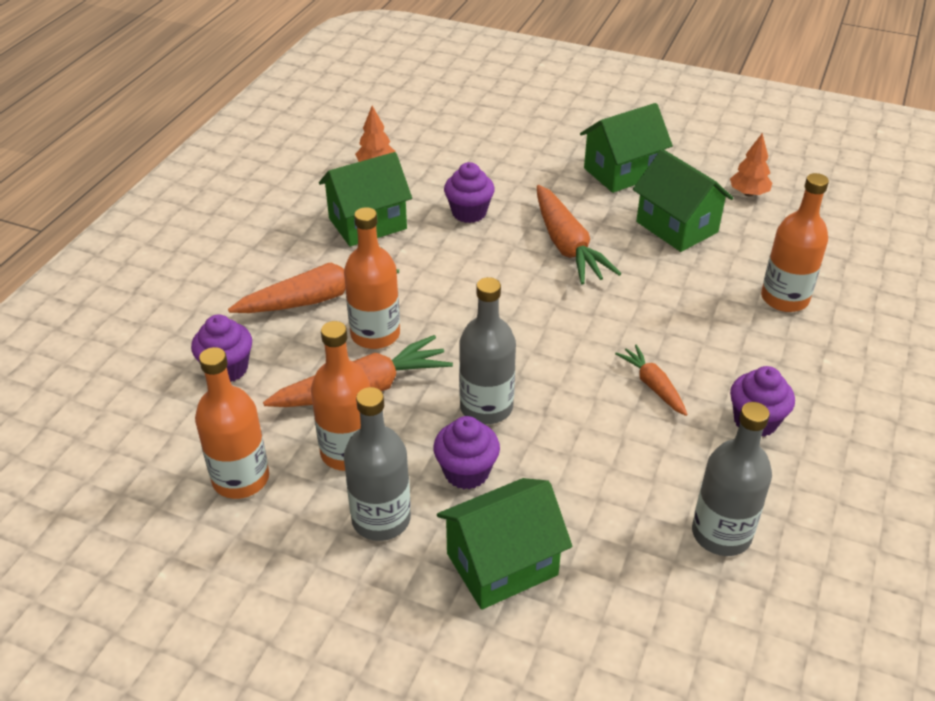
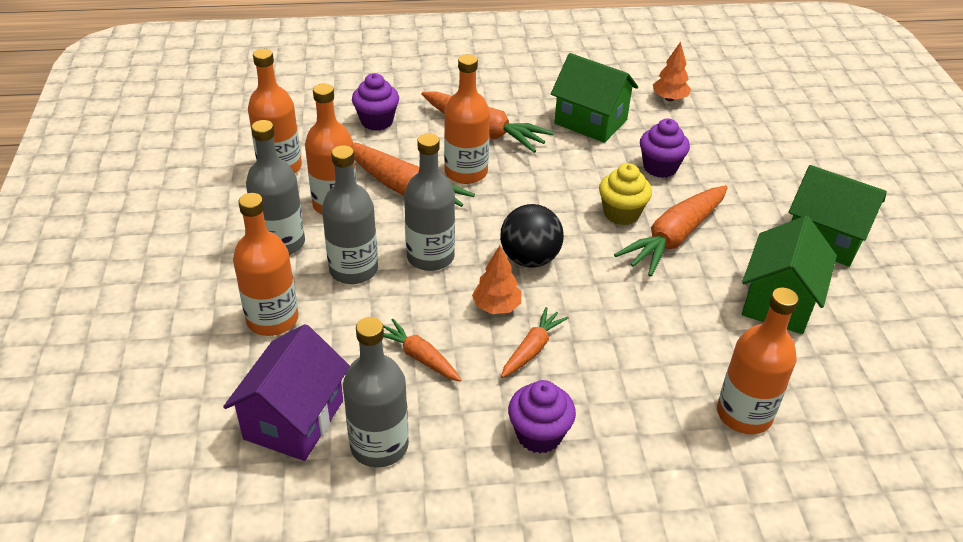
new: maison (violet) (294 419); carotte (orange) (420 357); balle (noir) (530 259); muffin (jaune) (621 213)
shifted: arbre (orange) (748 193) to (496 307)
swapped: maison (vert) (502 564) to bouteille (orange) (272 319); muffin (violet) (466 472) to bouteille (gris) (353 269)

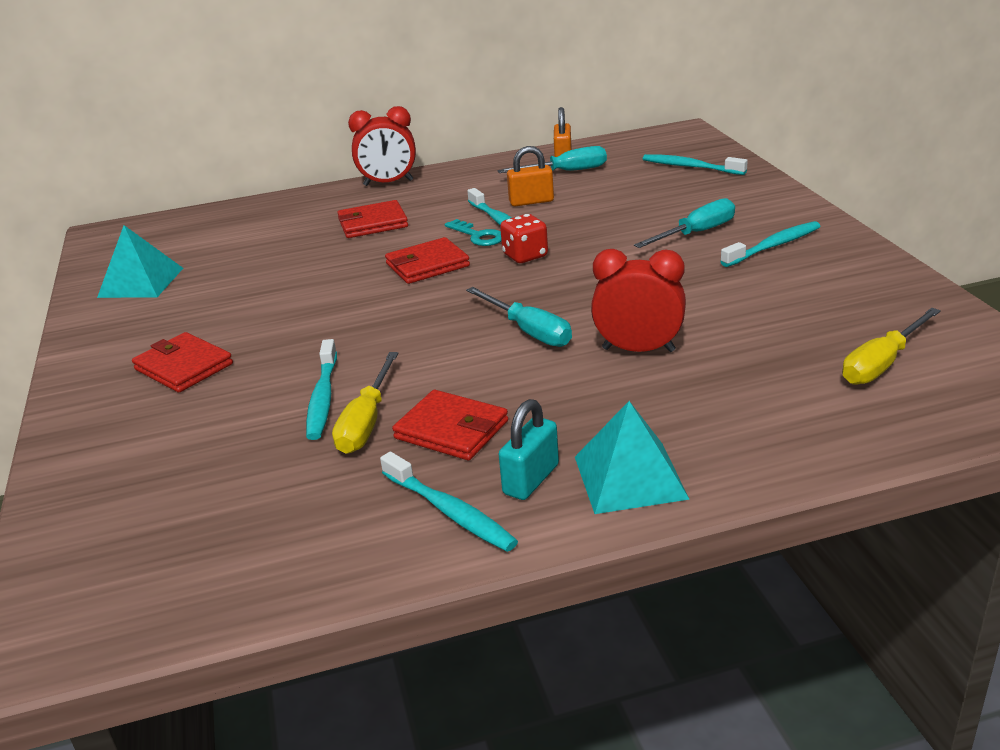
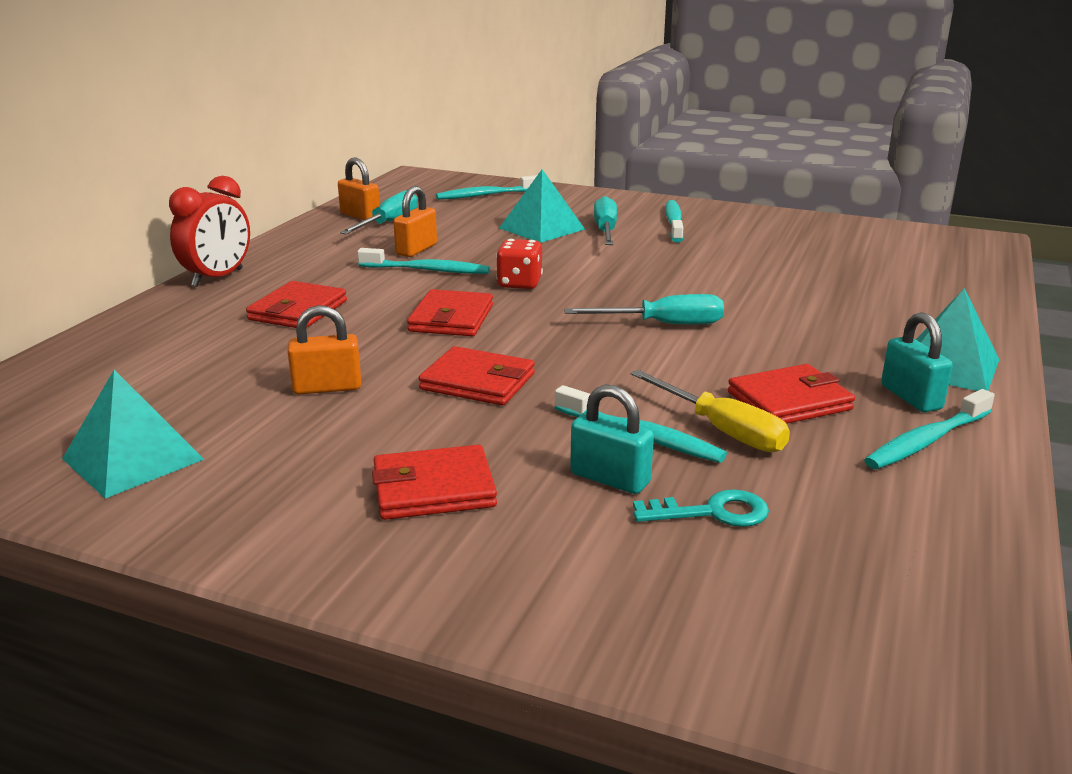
gone: réveil (rouge) (638 350); tournevis (jaune) (882 364)
new: cadenas (orange) (327 387); portefeuille (rouge) (477 382); pyramide (turquoise) (542 228); cadenas (turquoise) (610 479)
shifted: clé (turquoise) (478 236) to (712 512)
rotated: brosse à dents (turquoise) (450 512) = (926 441) 150 degrees clockwise

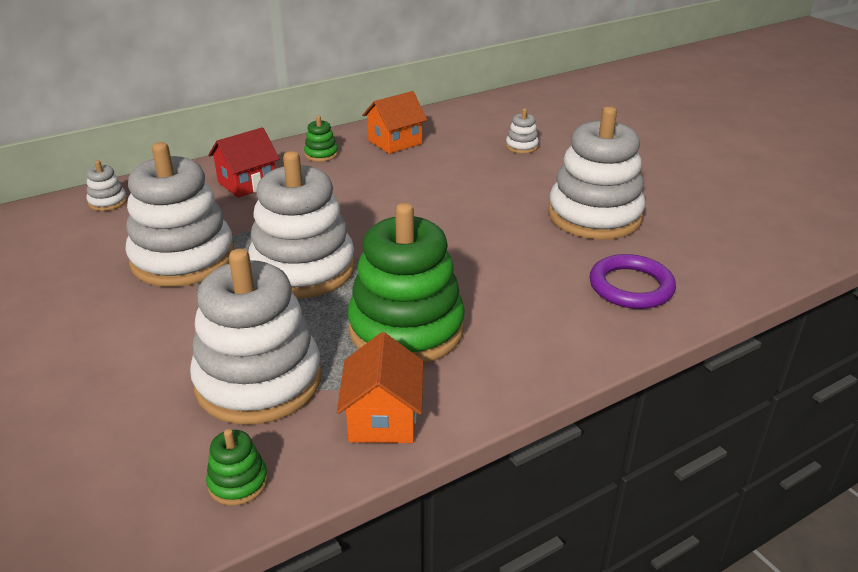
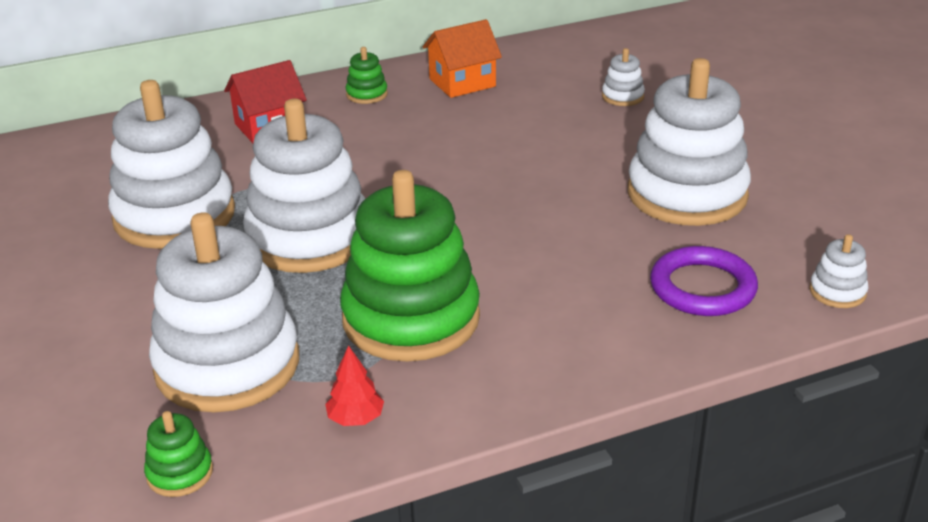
shifted: jouet à empiler (blanc) (108 202) to (837 292)
swapped: maison (orange) (383 418) to arbre (rouge) (356 419)

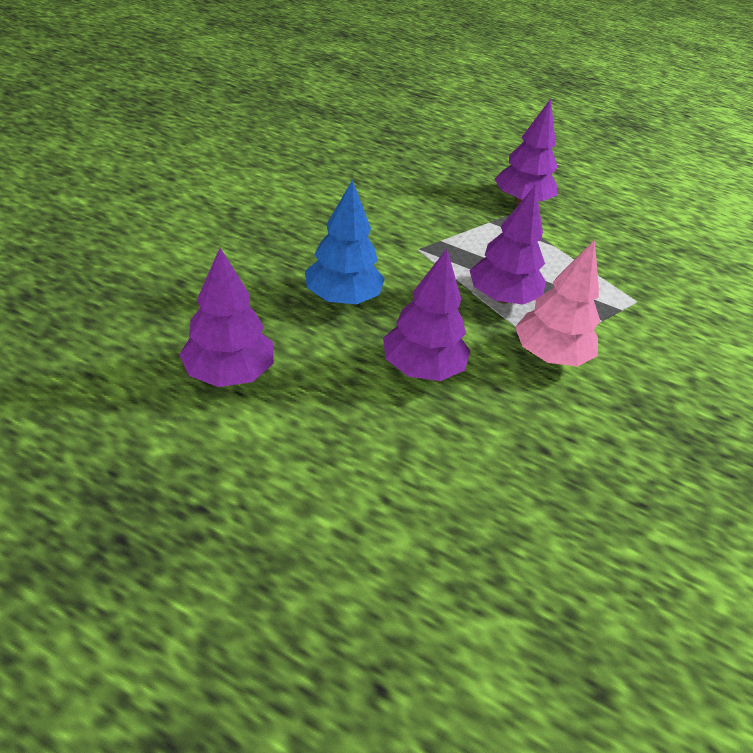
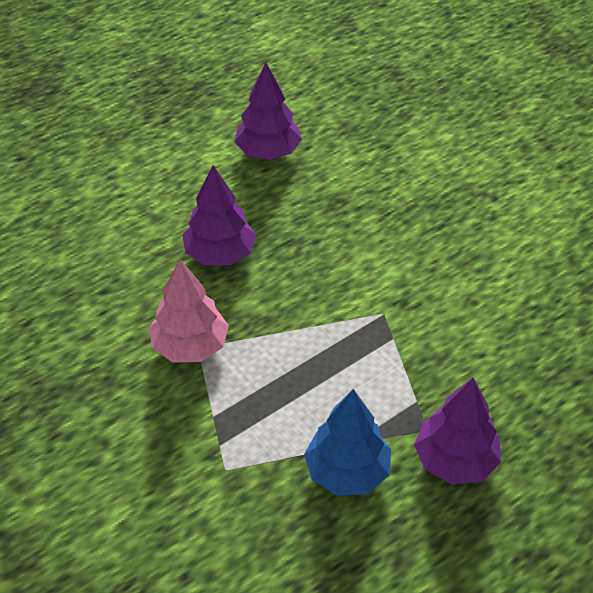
gone: arbre (violet) (502 298)
shifted: arbre (bleu) (342 298) to (347 471)

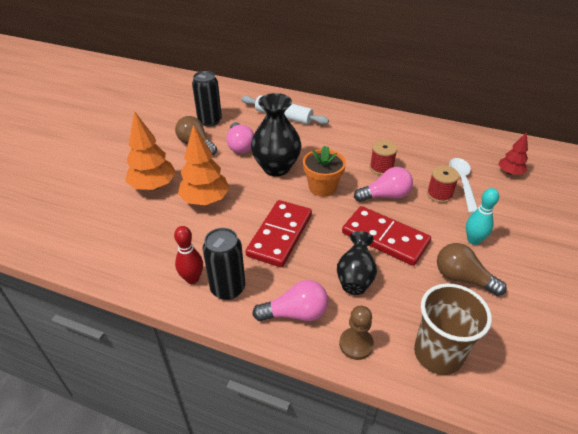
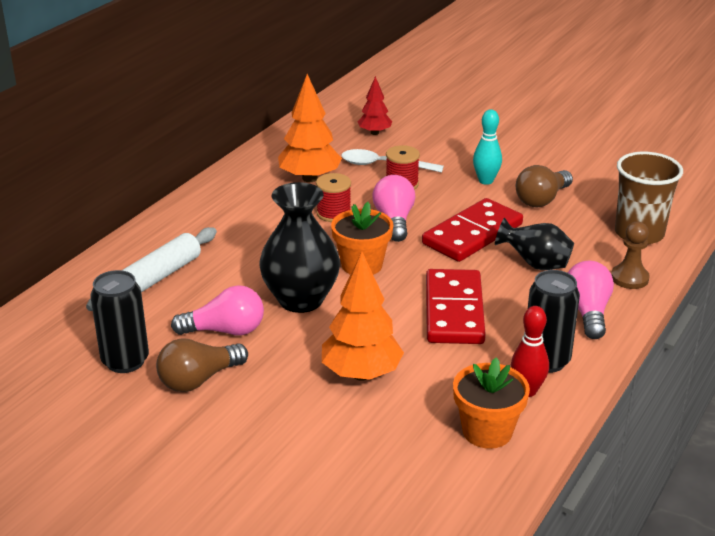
new: pot de fleurs (orange) (487 431)
shifted: arbre (orange) (153 186) to (310 178)
rotated: domino (rouge) (280 235) = (453 311) 60 degrees clockwise

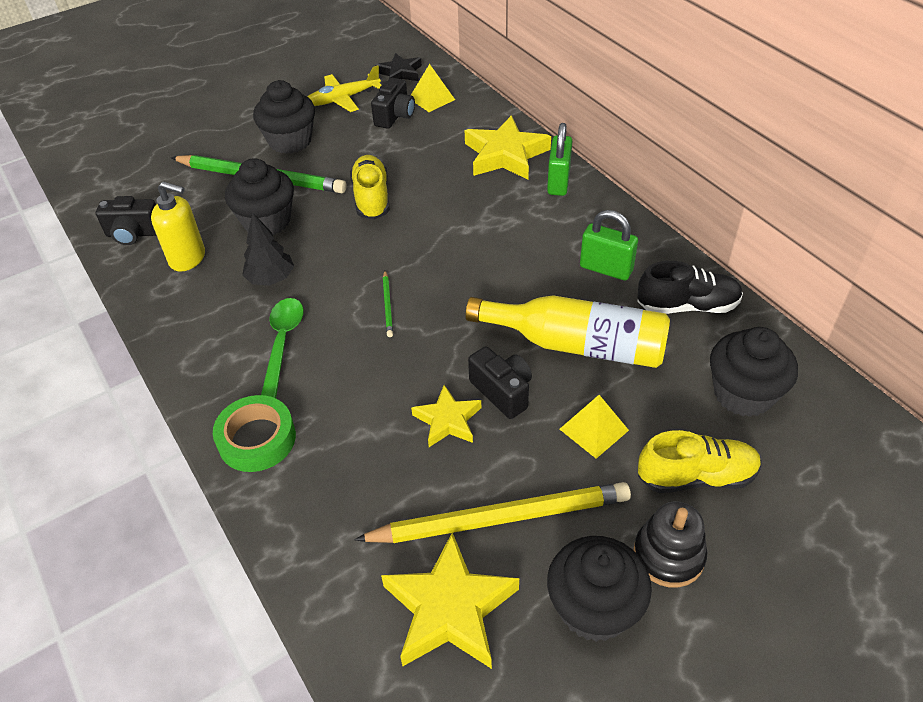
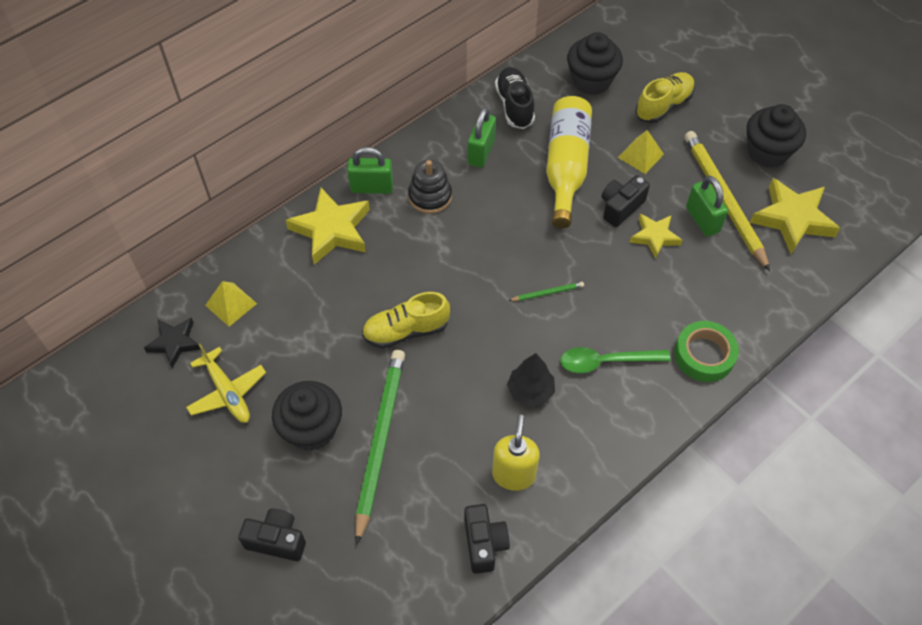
gone: muffin (noir) (267 221)
new: cadenas (vert) (702 220)
shifted: appareil photo (noir) (395 116) to (277 540); jouet à empiler (noir) (668 555) to (430 196)
rotated: chaussure (jaune) (696 476) = (663 106) 60 degrees clockwise

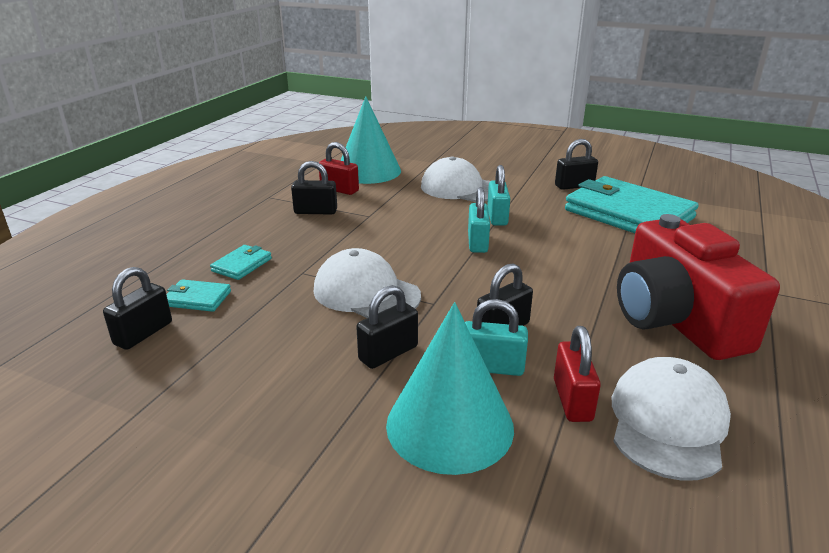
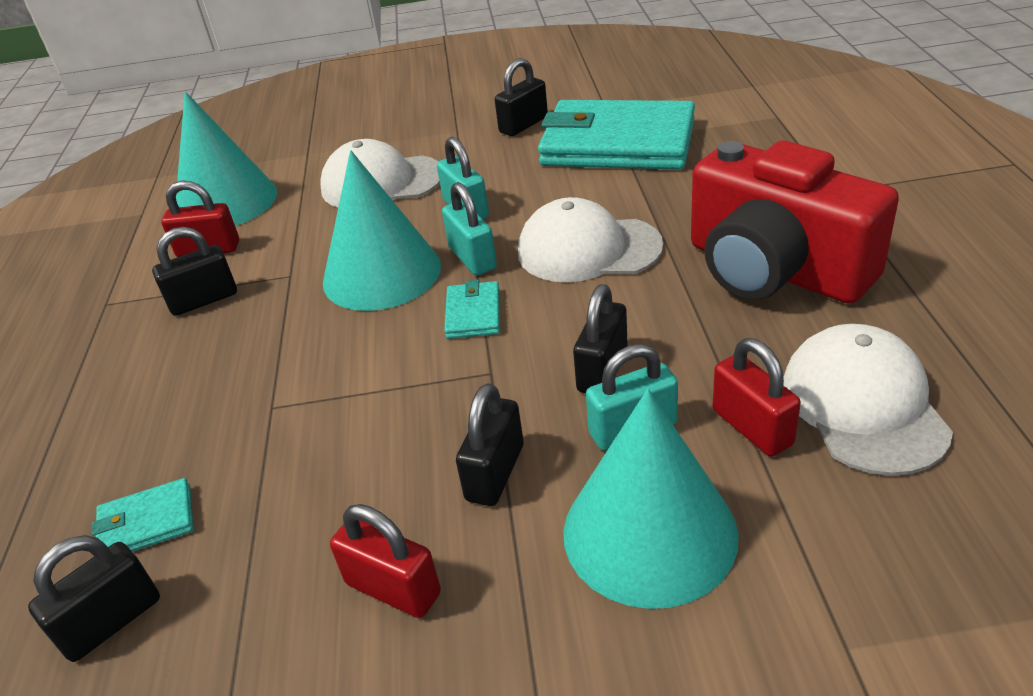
new: cône (turquoise) (381 273); cadenas (rouge) (393 588)
shifted: portefeuille (turquoise) (242 265) to (473 313); casquette (blanc) (366 293) to (588 249)
rotated: cadenas (noir) (143 333) = (111 621) 45 degrees clockwise

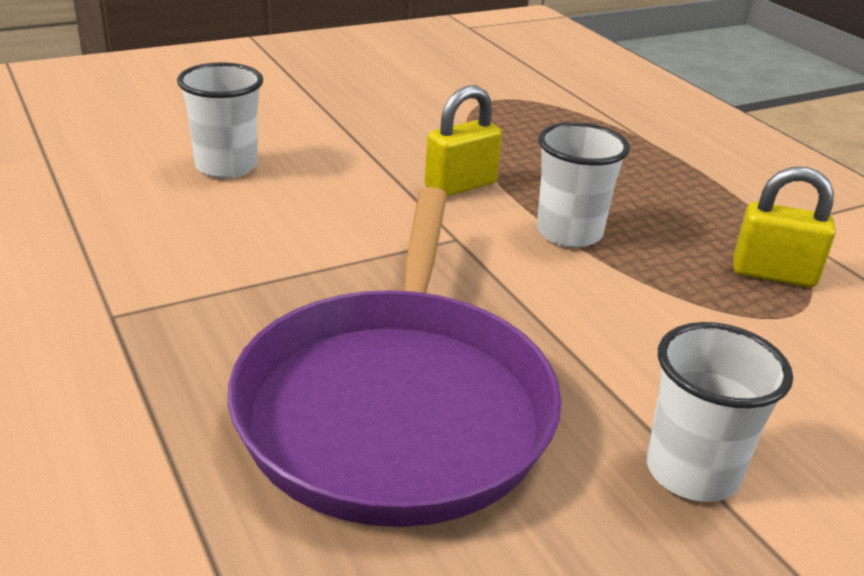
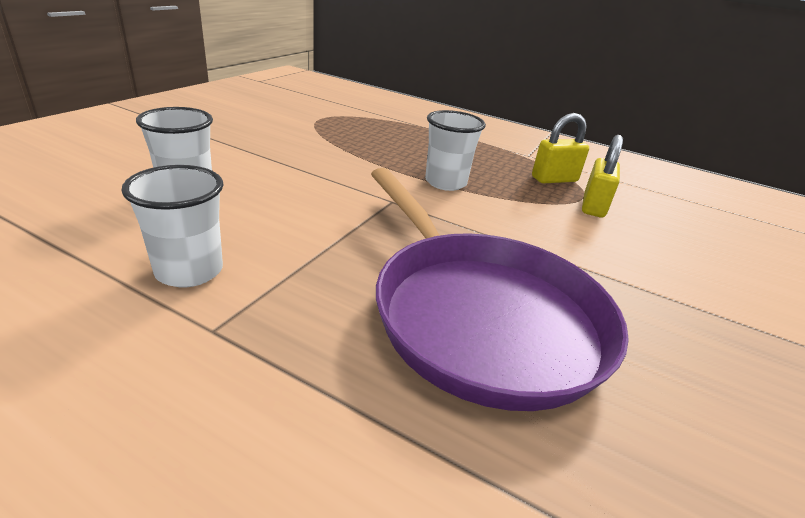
shifted: gobelet (blanc) (692 472) to (189 271); cadenas (jaune) (460 185) to (593 206)

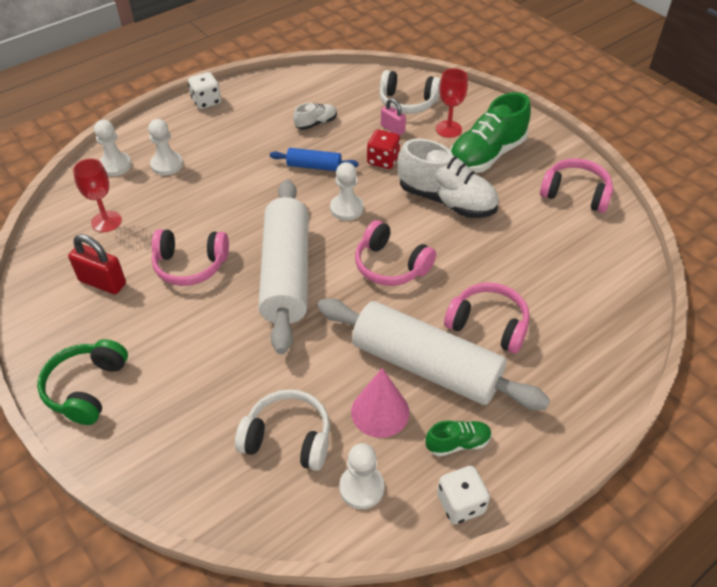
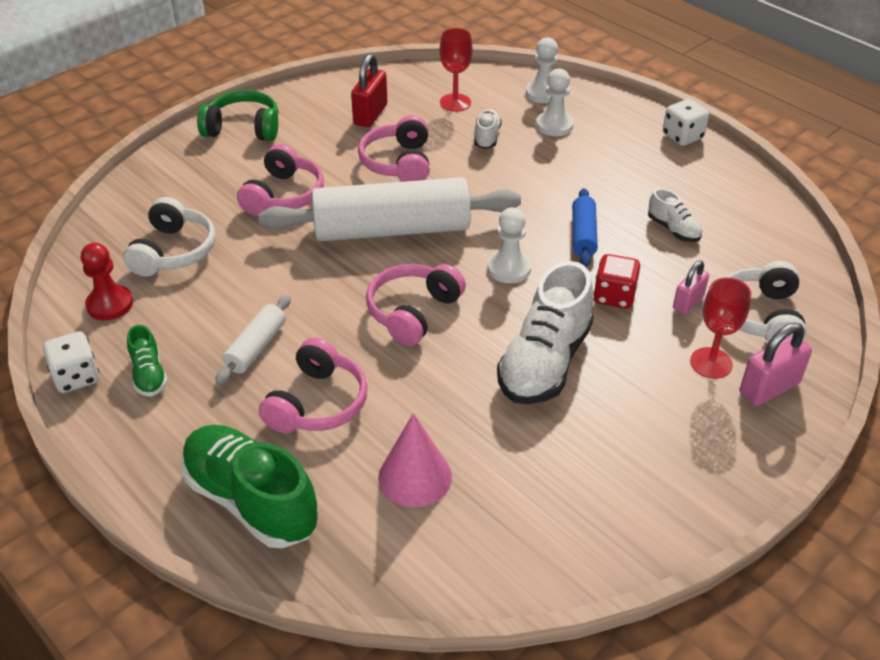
new: chaussure (blanc) (487 137); cadenas (rose) (769 388)
shifted: chaussure (vert) (486 155) to (251 500); casque audio (rose) (575 194) to (284 195); cône (rose) (380 412) to (415 477)
repainted: pion (blanc) (361 488) to pion (rouge) (110 304)
scaled: rouleau à pâtisserie (blanc) (426 366) = (256 347) x0.46

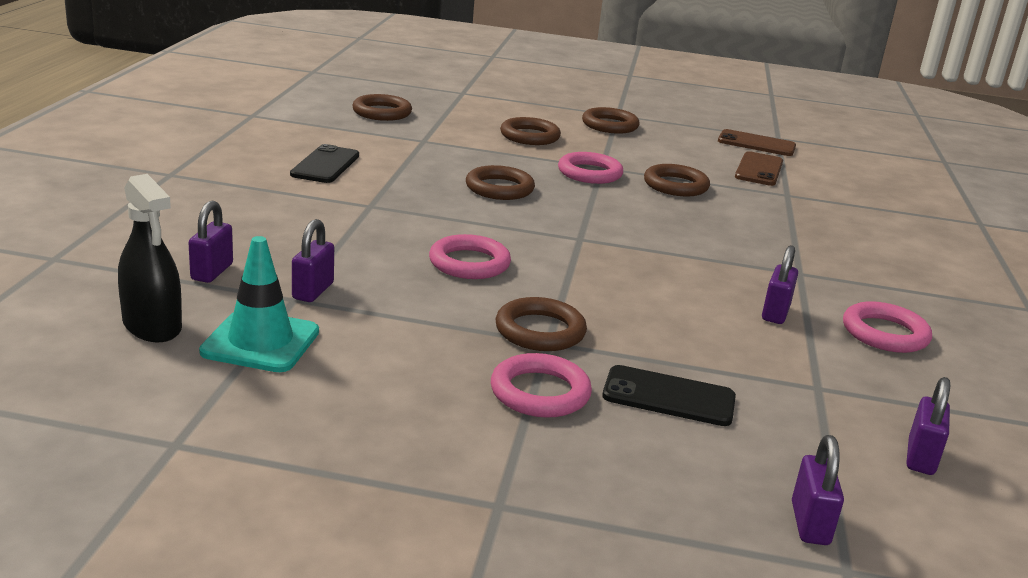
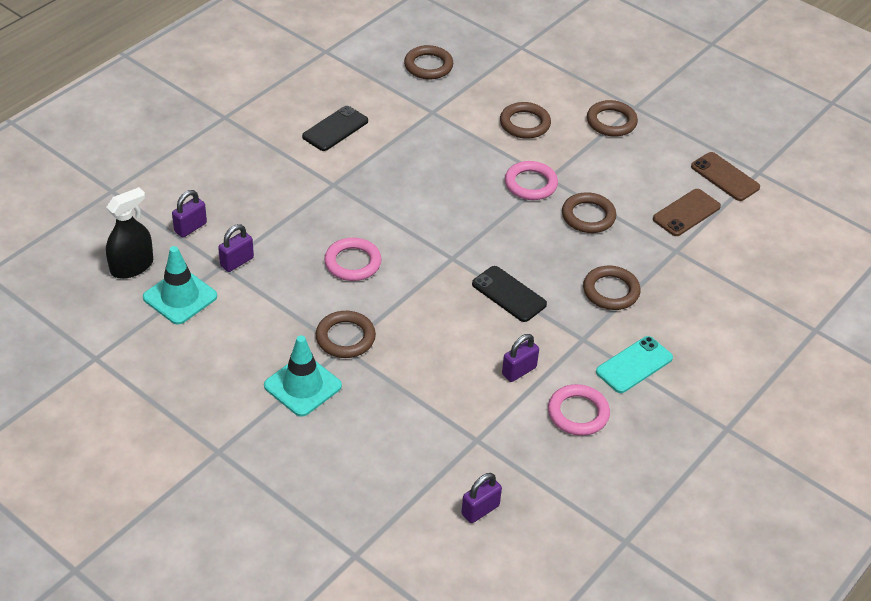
gone: cadenas (violet) (810 523)
new: téléphone (turquoise) (634 365)
shifted: téléphone (noir) (668 397) to (509 294); anneau (marron) (499 188) to (611 291)
swapped: anneau (rose) (540 392) to cône de chantier (turquoise) (302 386)
rotated: vaporisateur (noir) (152 326) = (132 266) 120 degrees counterclockwise

